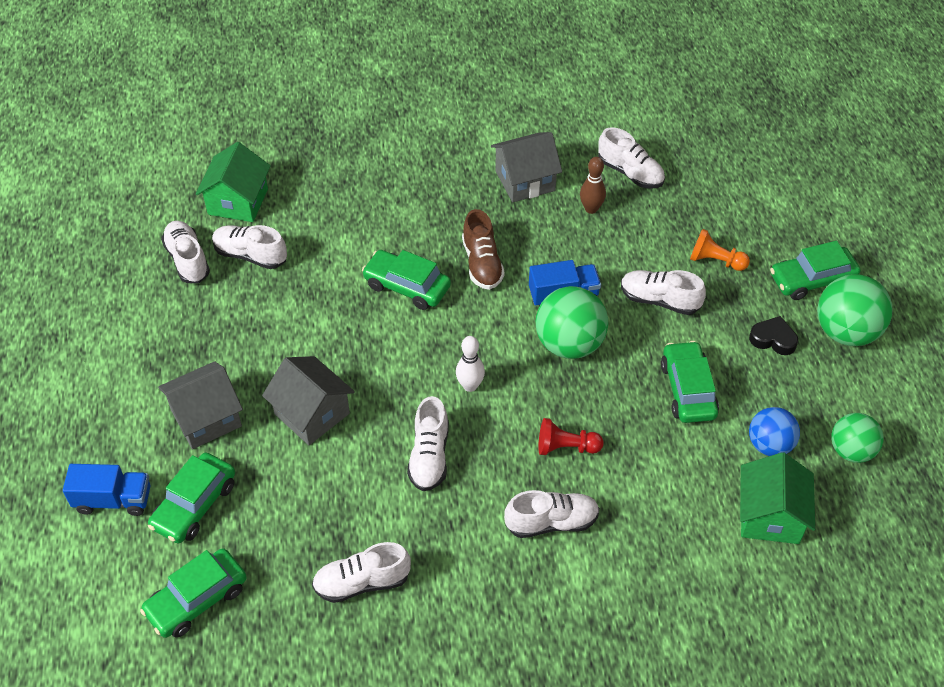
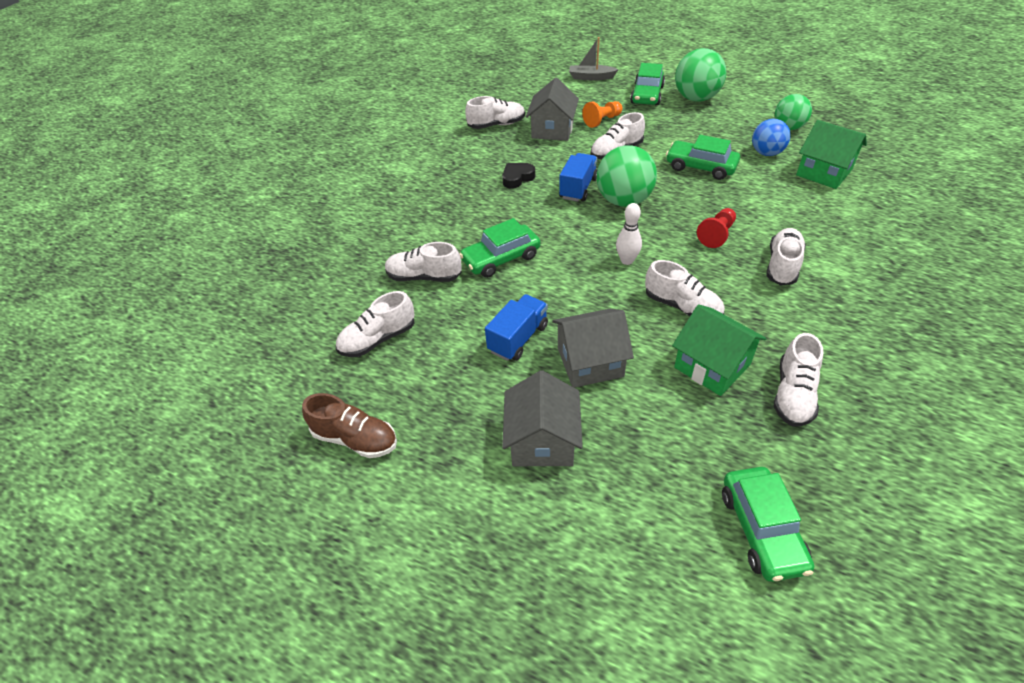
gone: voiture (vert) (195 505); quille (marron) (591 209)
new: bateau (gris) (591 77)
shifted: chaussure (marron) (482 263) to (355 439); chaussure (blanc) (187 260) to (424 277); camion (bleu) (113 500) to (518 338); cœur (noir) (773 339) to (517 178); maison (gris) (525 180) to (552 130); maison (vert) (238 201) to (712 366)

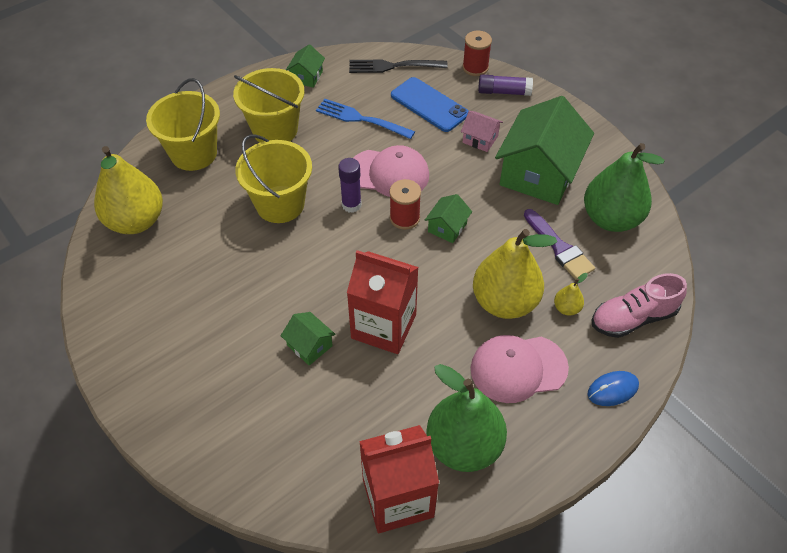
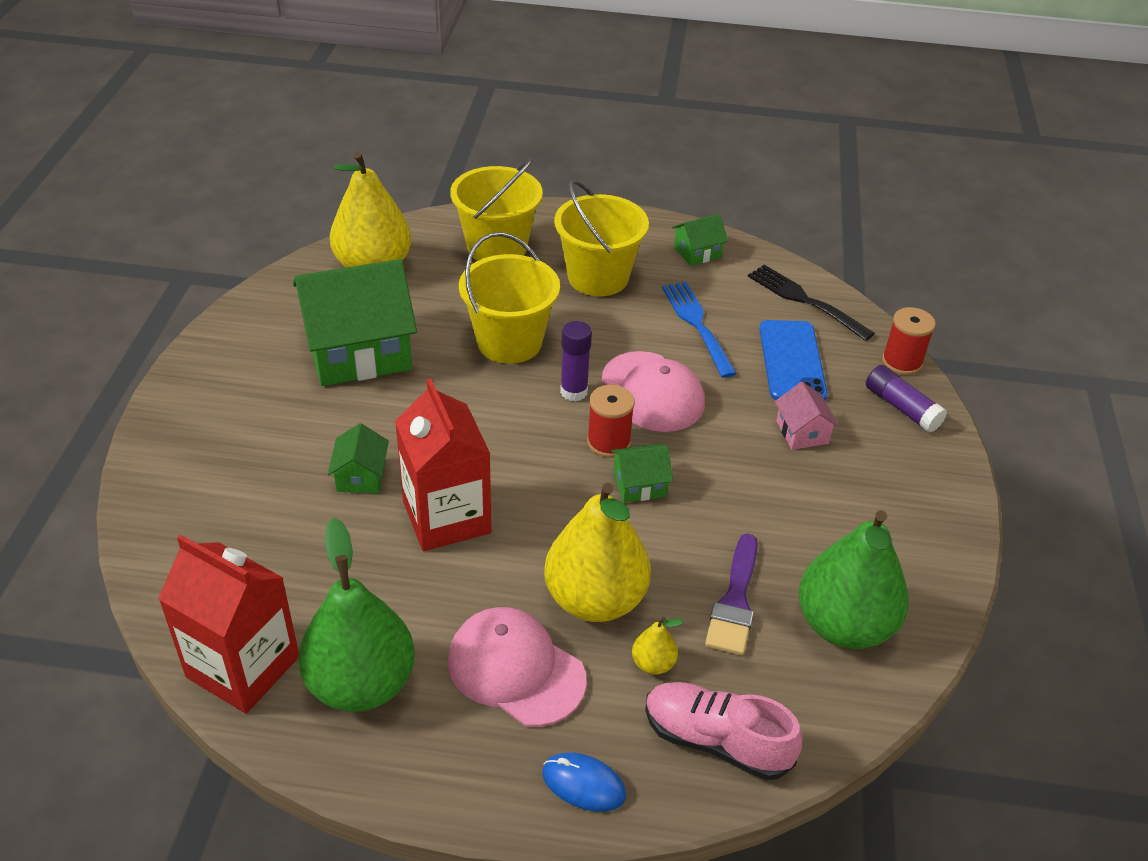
shifted: maison (vert) (539 173) to (359 350)

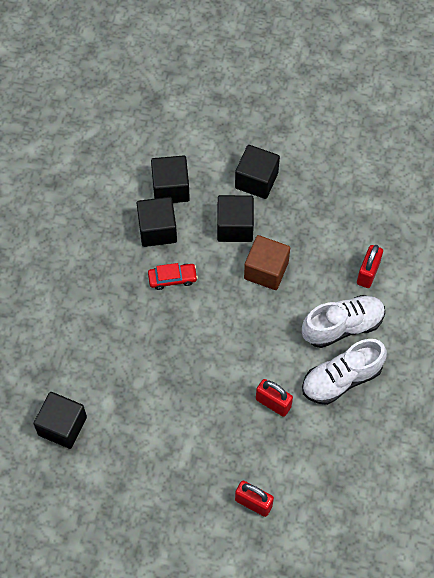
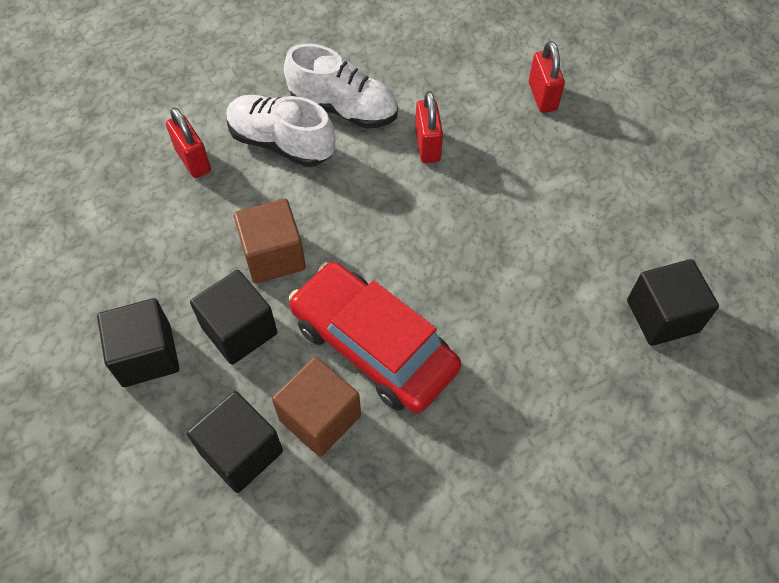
repainted: cube (noir) (157 230) to cube (marron) (320 417)
rotated: cadenas (rouge) (368 273) = (193 160) 75 degrees clockwise
scaled: voiture (rouge) (172 278) = (373 346) x2.28

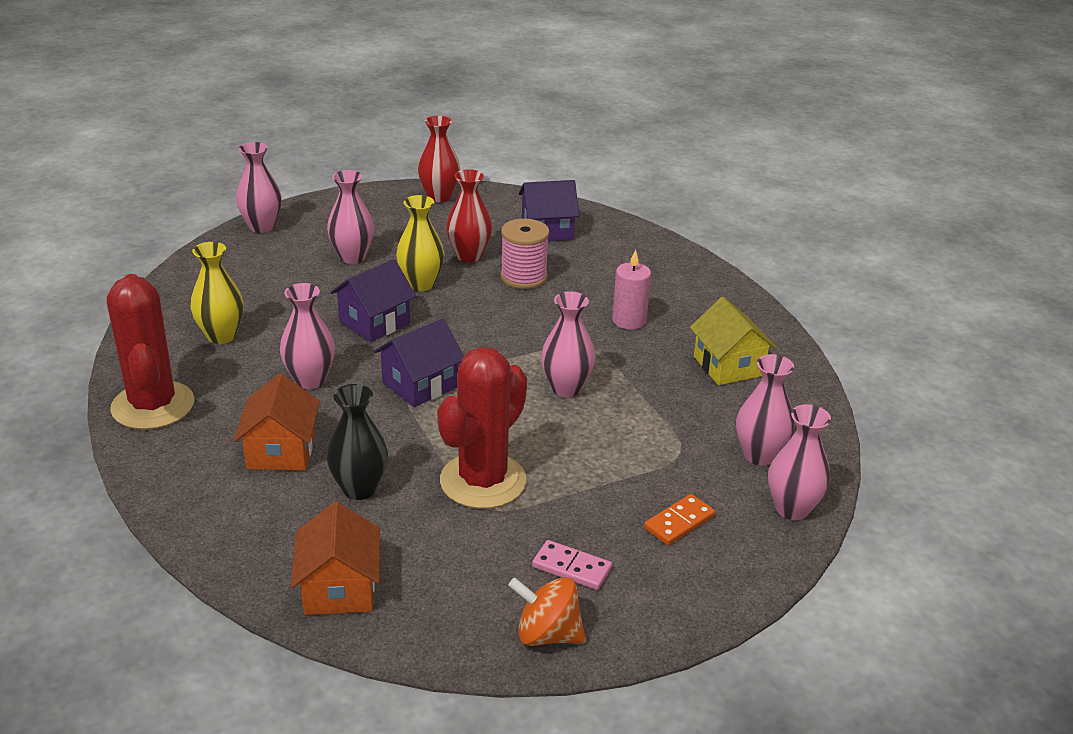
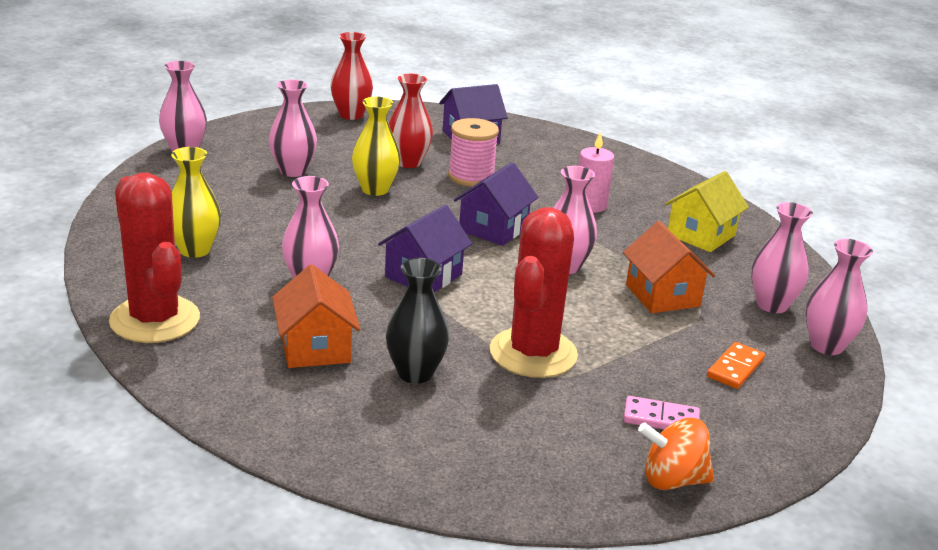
shifted: maison (violet) (374 322) to (493 229); maison (orange) (339 588) to (662 295)
rotated: maison (jaune) (728 366) = (701 235) 75 degrees clockwise

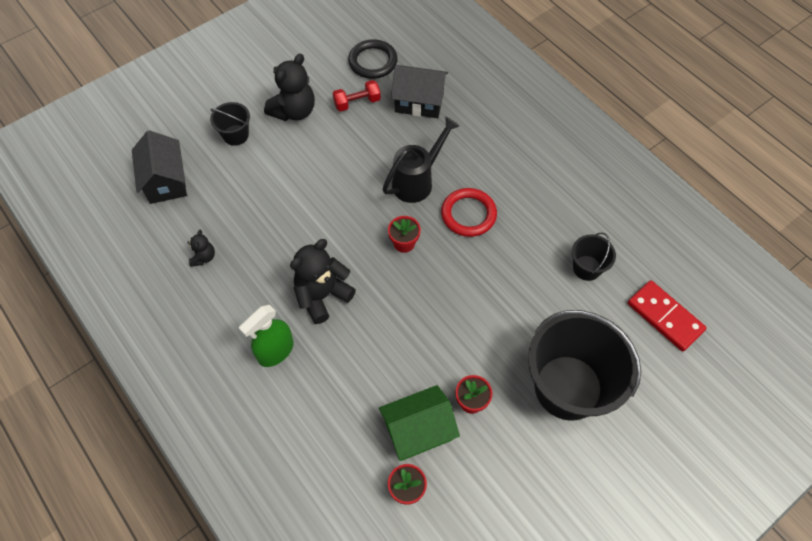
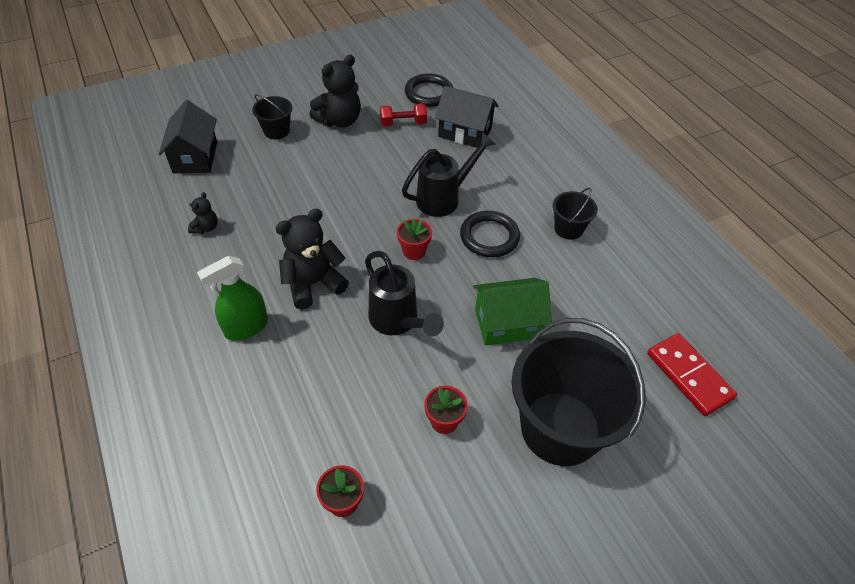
new: arrosoir (noir) (398 322)
shifted: maison (vert) (418 430) to (507 323); seau (noir) (587 268) to (568 229)
repainted: anneau (rouge) (468 214) to anneau (noir) (489 237)

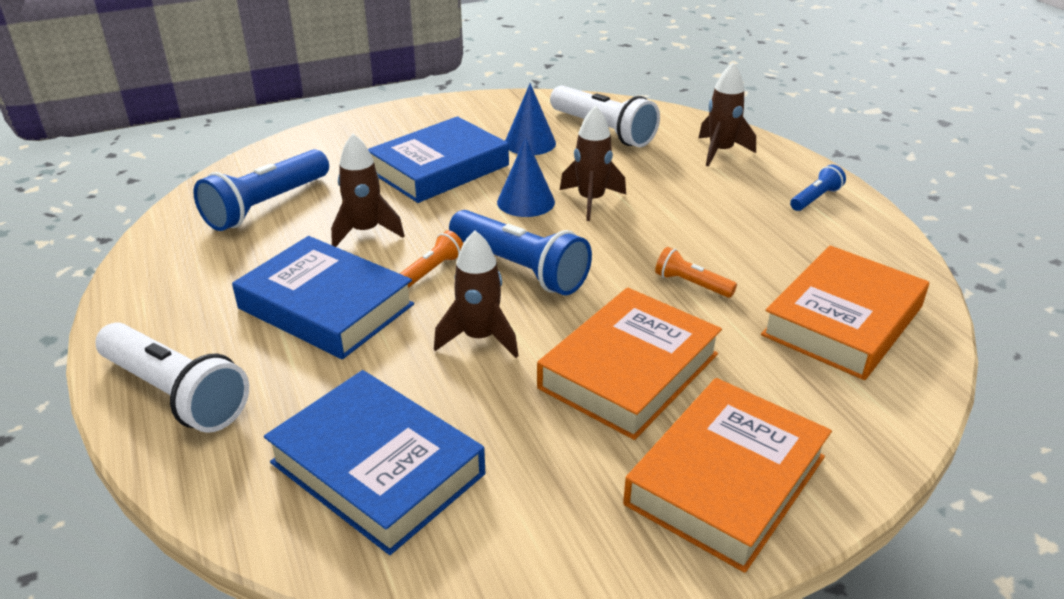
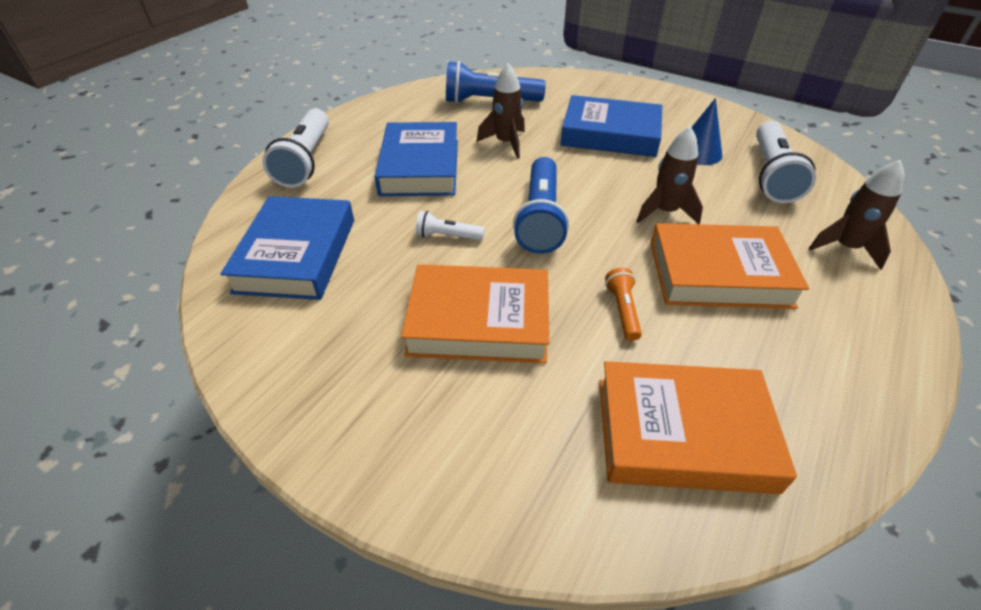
gone: lampe de poche (orange) (432 270); cône (bleu) (526 202); lampe de poche (bleu) (815 198)
shifted: livre (orange) (726 480) to (719 274)
swapped: fusée (marron) (479 338) to lampe de poche (blanc) (447 236)

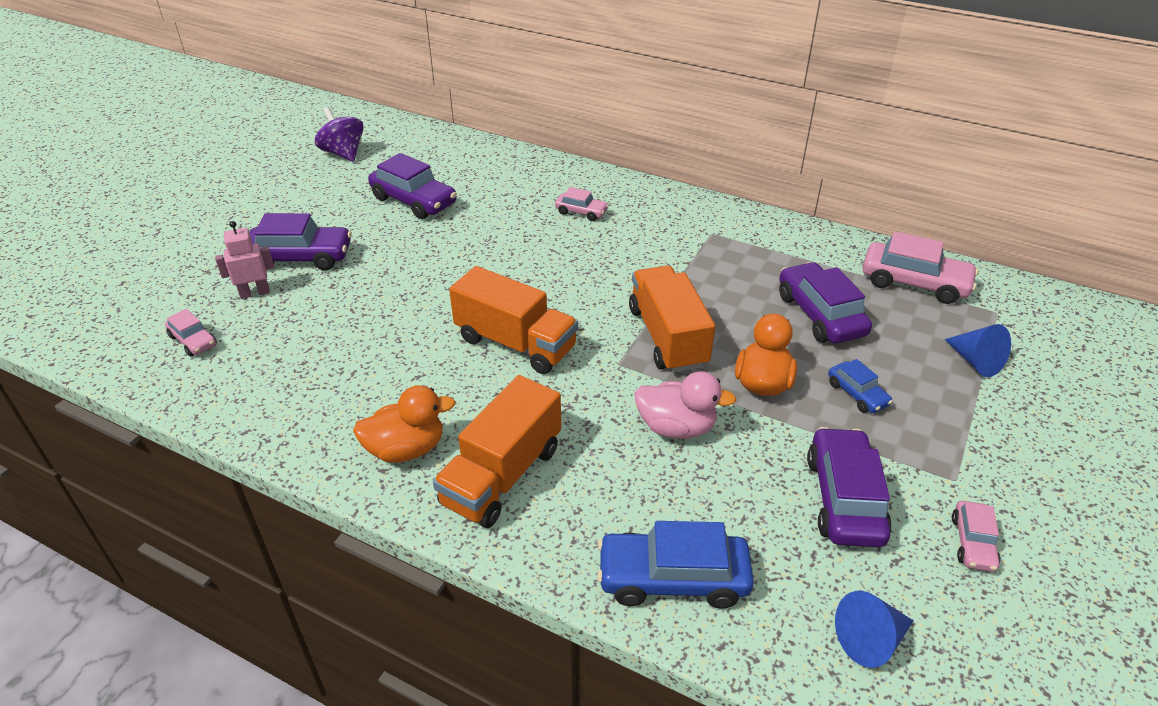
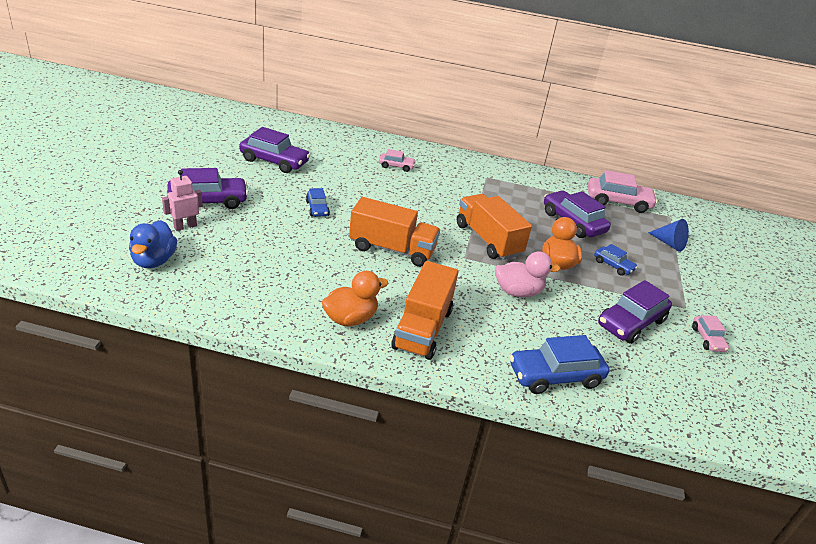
gone: toupie (violet) (343 153); cône (bleu) (870 640)
new: voiture (bleu) (317 208)
swapped: voiture (rose) (193 341) to canard (bleu) (154 261)
rotated: voiture (violet) (844 498) = (631 323) 120 degrees counterclockwise

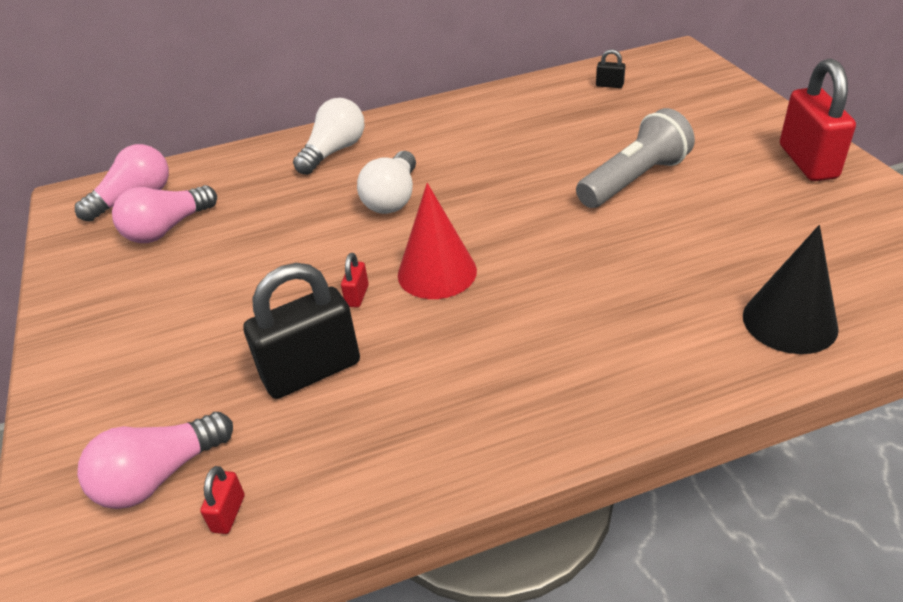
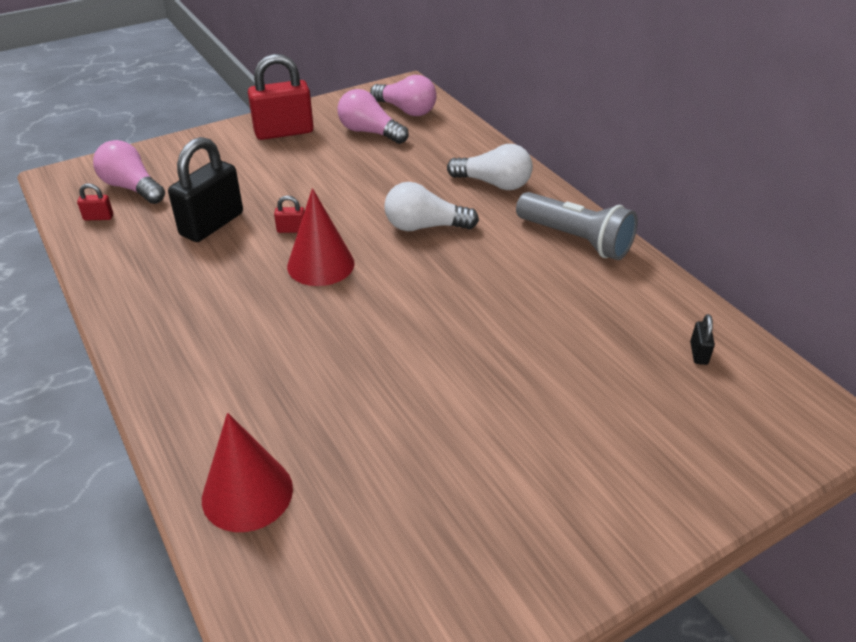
shifted: cadenas (rouge) (807 162) to (284 132); lampe de poche (gris) (634 180) to (575 240)
repainted: cône (noir) (789 321) to cône (rouge) (247 493)
rotated: cadenas (noir) (312 371) = (212 224) 75 degrees clockwise

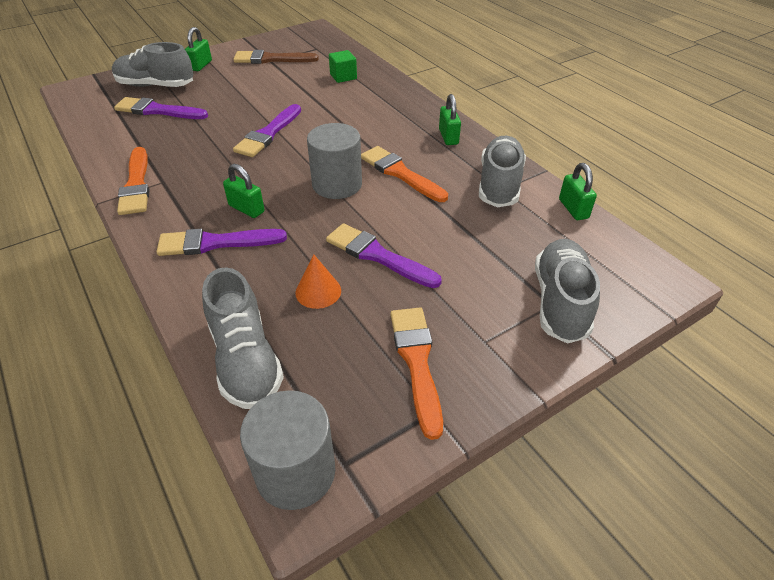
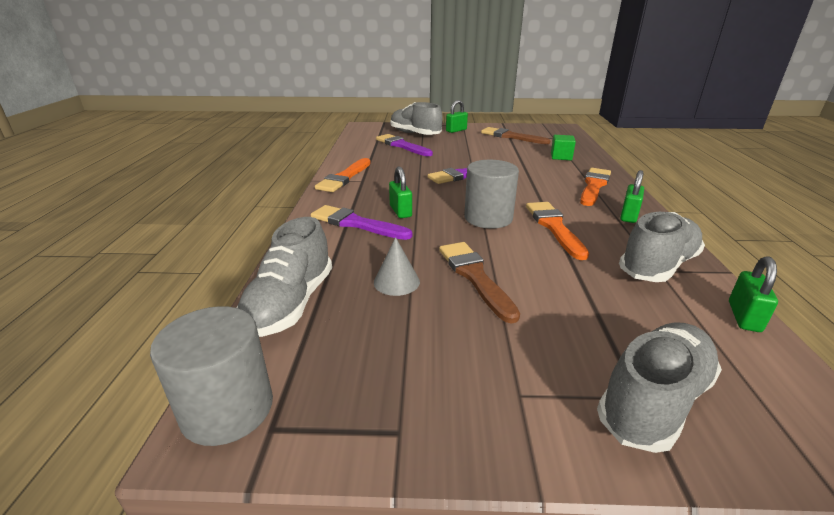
shifted: pinceau (orange) (417 363) to (594 186)
repainted: cône (orange) (318 291) to cône (gris) (396 282); pinceau (violet) (378 256) to pinceau (marron) (475 277)

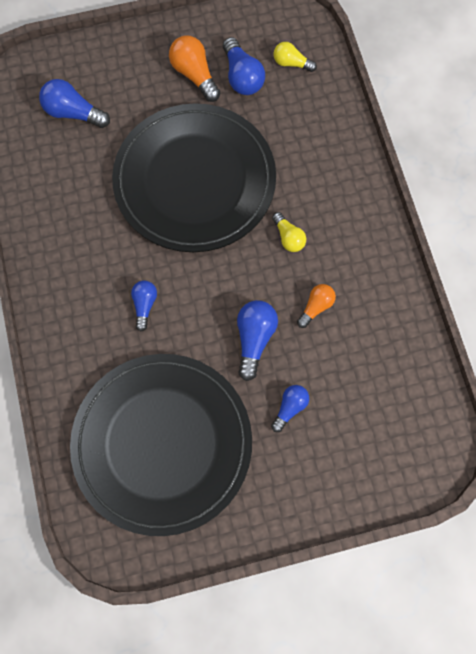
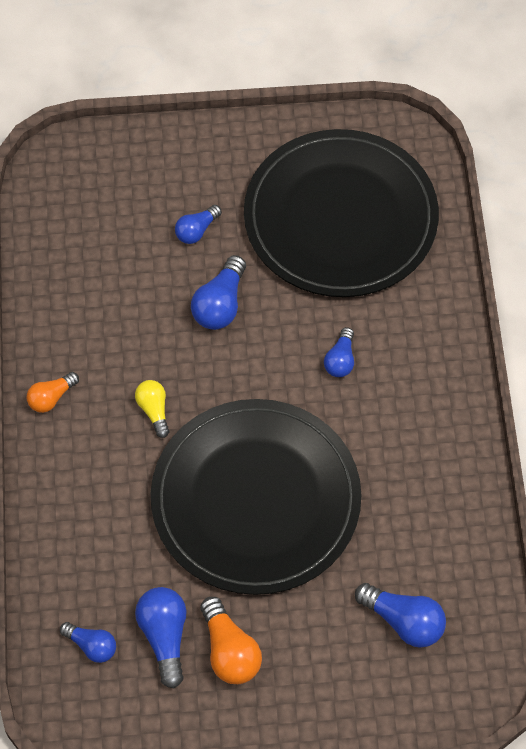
shifted: ampoule (orange) (316 307) to (51 397)
repainted: ampoule (jaune) (291 63) to ampoule (bleu) (91 646)

